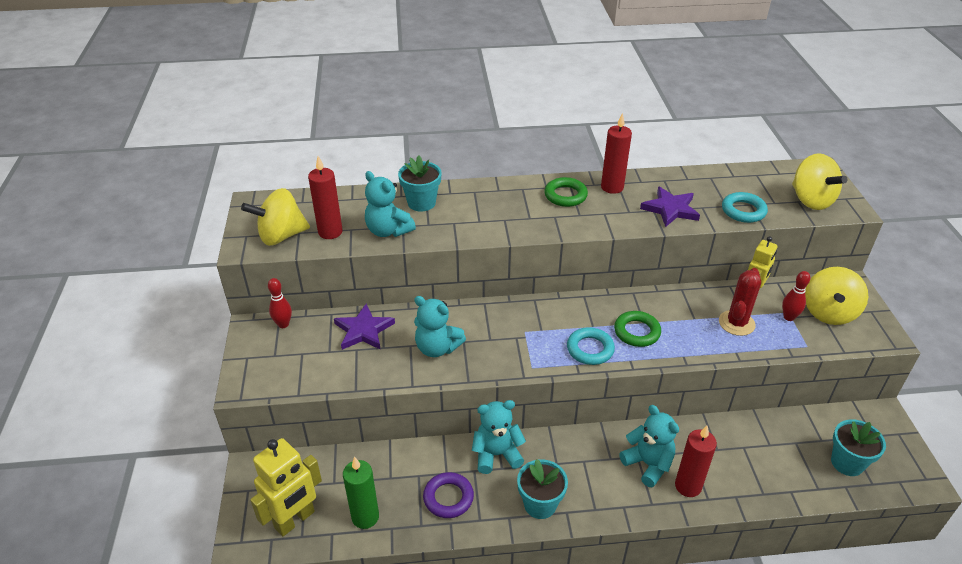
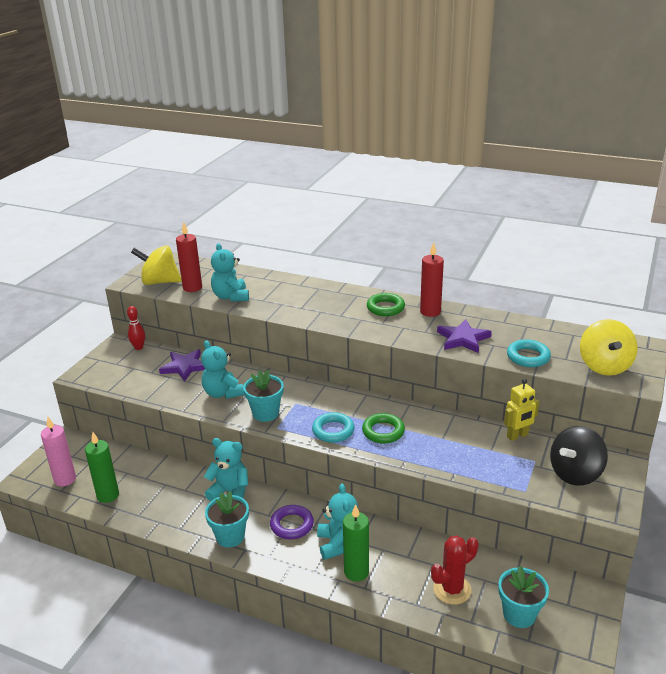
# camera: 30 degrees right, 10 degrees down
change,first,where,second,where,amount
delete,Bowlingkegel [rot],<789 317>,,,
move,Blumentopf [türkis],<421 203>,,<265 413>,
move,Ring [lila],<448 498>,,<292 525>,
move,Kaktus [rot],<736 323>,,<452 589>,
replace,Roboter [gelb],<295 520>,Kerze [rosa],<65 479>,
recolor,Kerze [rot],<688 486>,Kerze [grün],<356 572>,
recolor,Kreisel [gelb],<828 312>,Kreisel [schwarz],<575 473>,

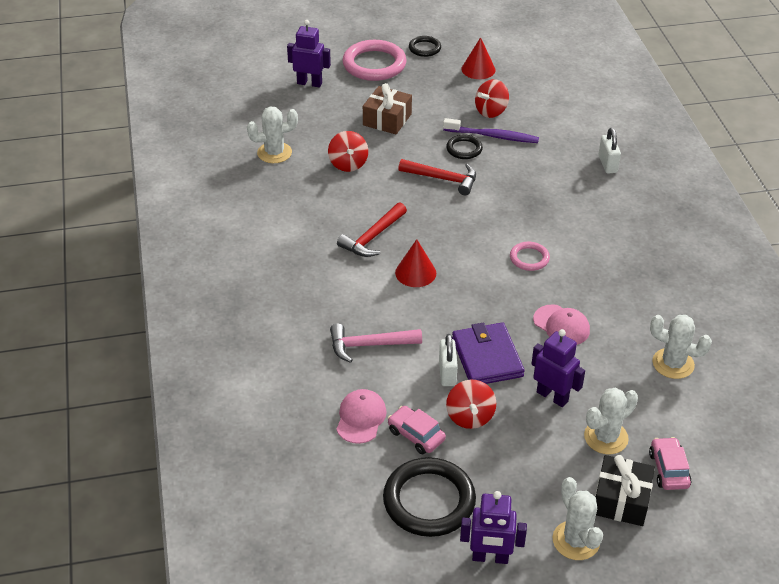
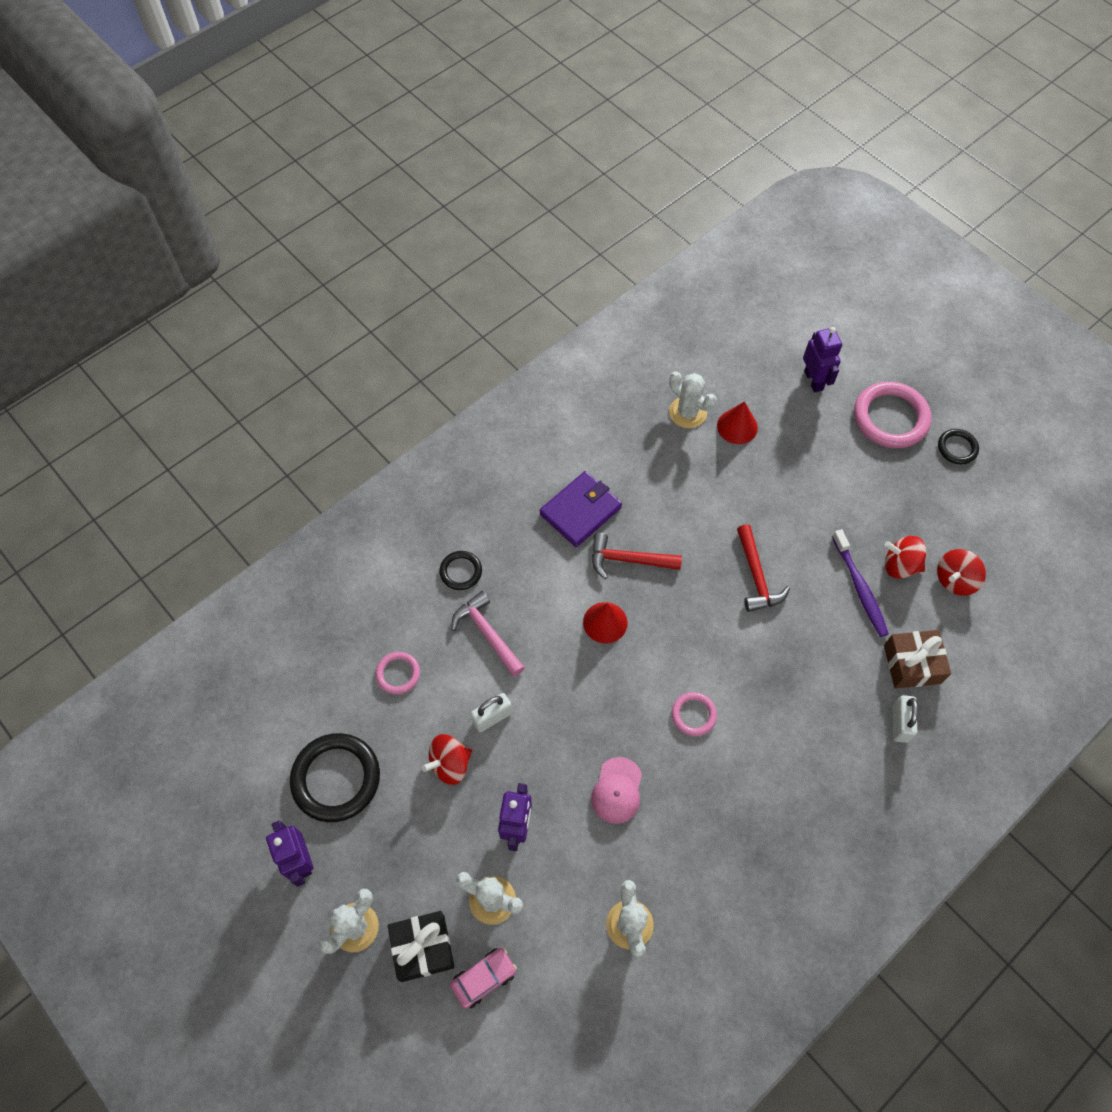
# camera: 60 degrees right, 20 degrees up
change,first,where,second,where,amount
delete,Auto [rosa],<416 435>,,,
move,Kreisel [rot],<348 164>,,<954 580>,
move,Geschenk [braun],<387 119>,,<912 664>,
move,Ring [schwarz],<464 149>,,<461 571>,
move,Geldbörse [lila],<487 357>,,<580 511>,
move,Kegel [rot],<478 69>,,<737 426>,
replace,Kappe [rosa],<361 418>,Ring [rosa],<398 674>,
rotate,Vorhängeschloss [weiß],<607 164>,,<899 723>,45 degrees counterclockwise

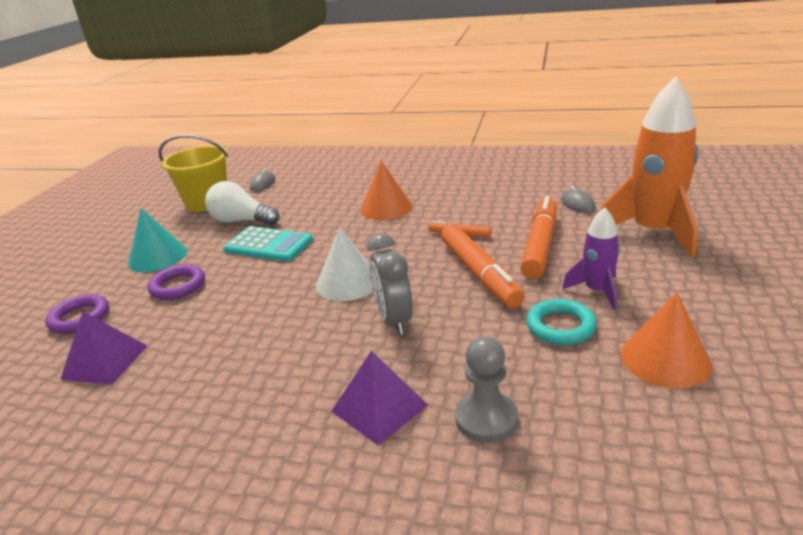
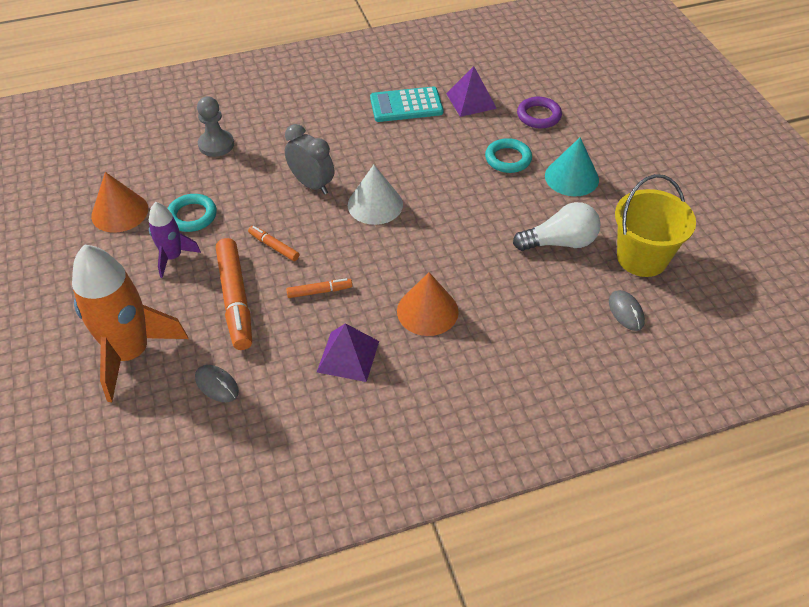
# camera: 145 degrees right, 20 degrees up
change,first,where,second,where,amount
move,Taschenrechner [türkis],<268 245>,,<406 105>,
move,Pyramide [lila],<379 408>,,<348 356>,
recolor,Ring [lila],<178 286>,Ring [türkis],<508 159>,
resize,Filzstift [orange],<479 274>,,<274 246>,x0.49

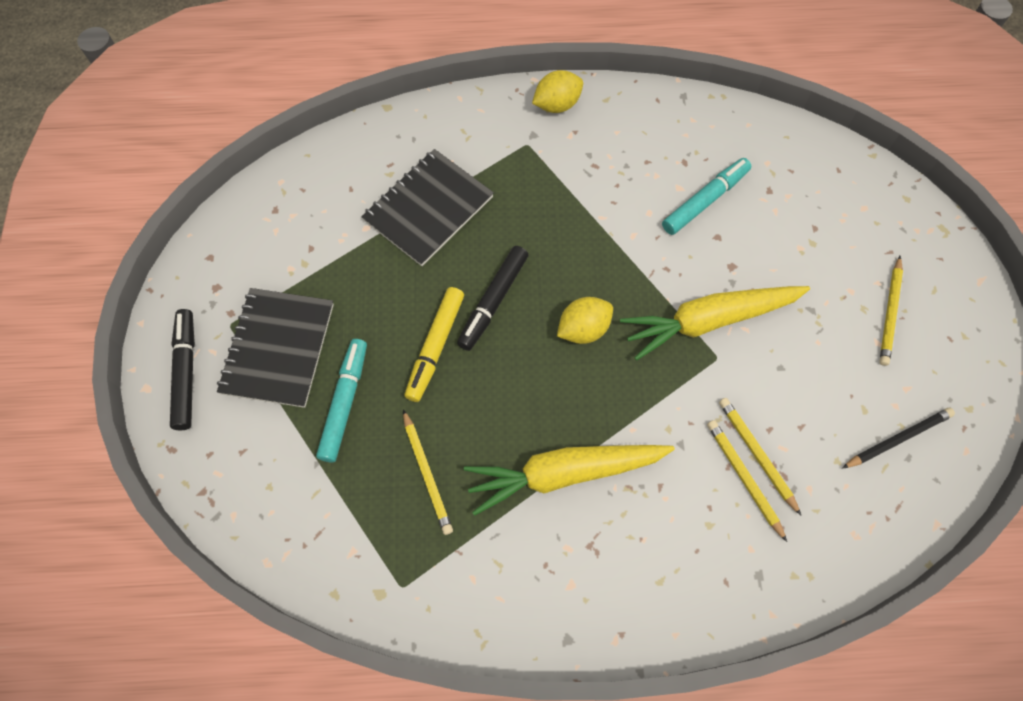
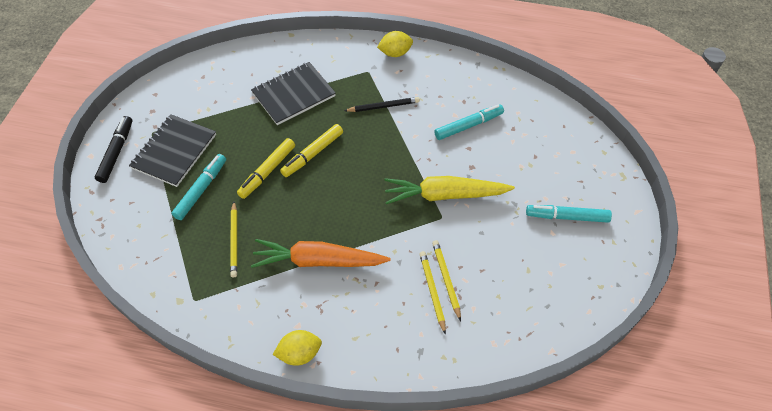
# camera: 15 degrees right, 10 degrees down
change,first,where,second,where,amount
move,Zitrone [gelb],<583 329>,,<299 353>,
move,Bleistift [schwarz],<898 439>,,<383 106>,
replace,Bleistift [gelb],<890 313>,Filzstift [türkis],<567 217>,
recolor,Filzstift [schwarz],<493 301>,Filzstift [gelb],<313 154>,
recolor,Karotte [gelb],<564 474>,Karotte [orange],<318 261>,

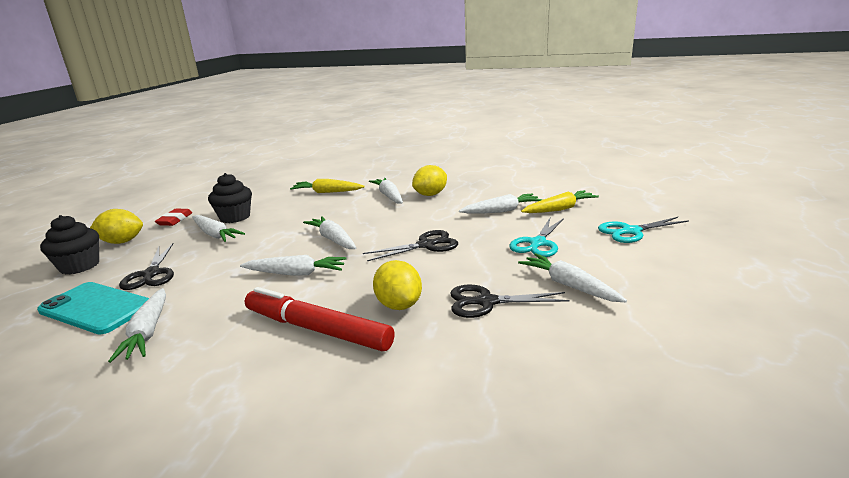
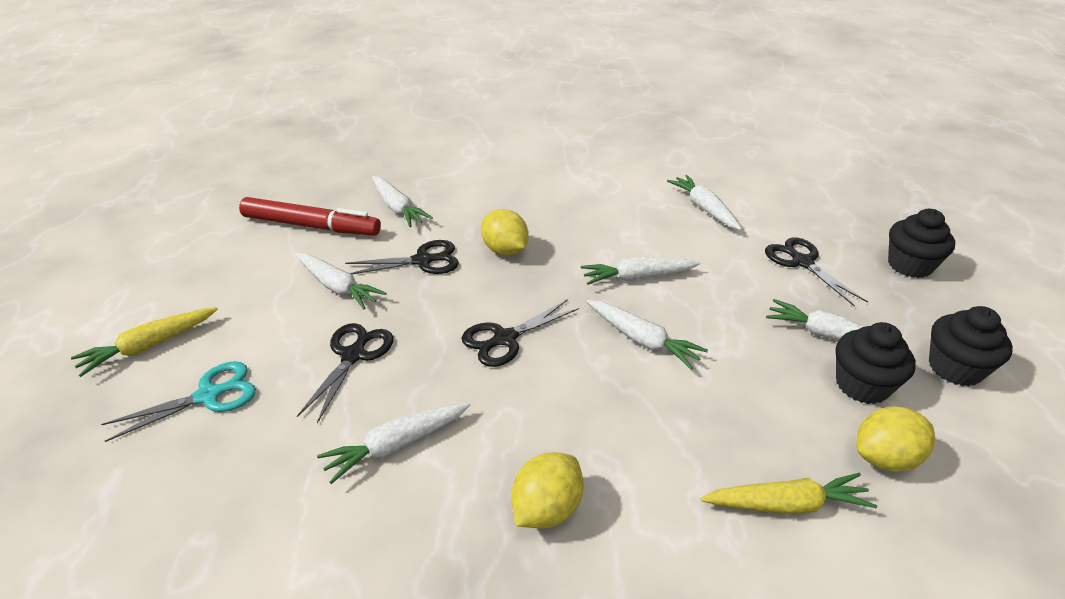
# camera: 165 degrees right, 15 degrees up
change,first,where,second,where,amount
delete,Handy [türkis],<96 308>,,,
move,Zitrone [gelb],<122 242>,,<885 458>,
move,Filzstift [rot],<317 329>,,<311 226>,
move,Karotte [weiß],<389 196>,,<398 208>,
move,Karotte [gelb],<559 209>,,<149 346>,
replace,Radiergummi [rot],<175 220>,Muffin [schwarz],<955 368>,
recolor,Schere [türkis],<538 243>,Schere [schwarz],<353 355>,

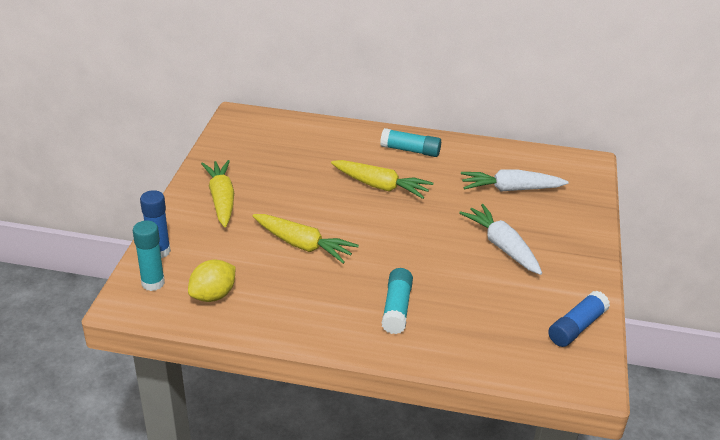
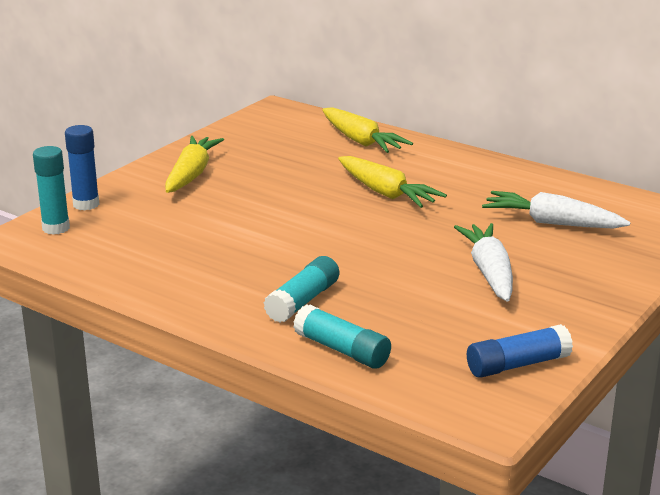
# camera: 25 degrees right, 10 degrees down
change,first,where,second,where,amount
delete,Zitrone [gelb],<213 295>,,,
move,Karotte [gelb],<303 245>,,<361 141>,
move,Klebestift [türkis],<410 150>,,<342 350>,

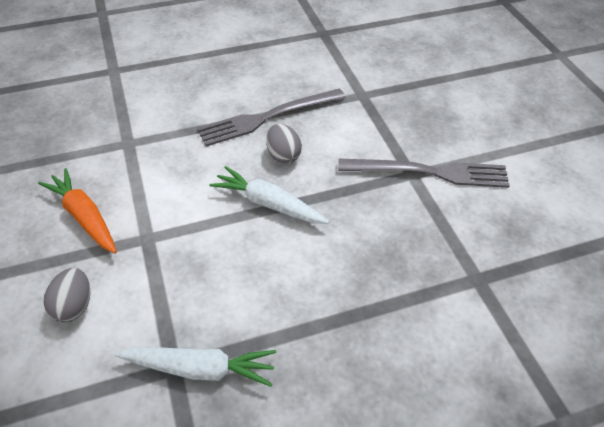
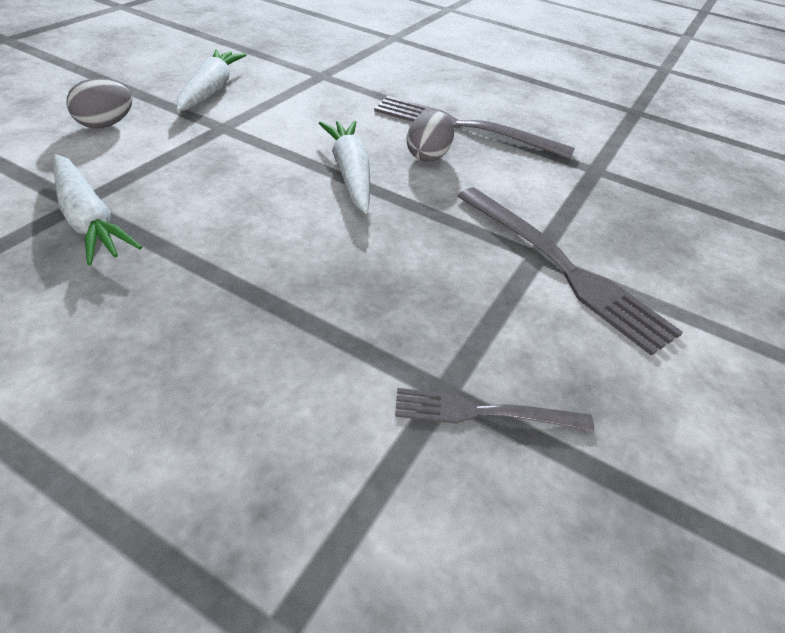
# camera: 45 degrees right, 5 degrees down
change,first,where,second,where,amount
insert,,,Gabel [grau],<484 412>,
recolor,Karotte [orange],<84 217>,Karotte [weiß],<211 90>,

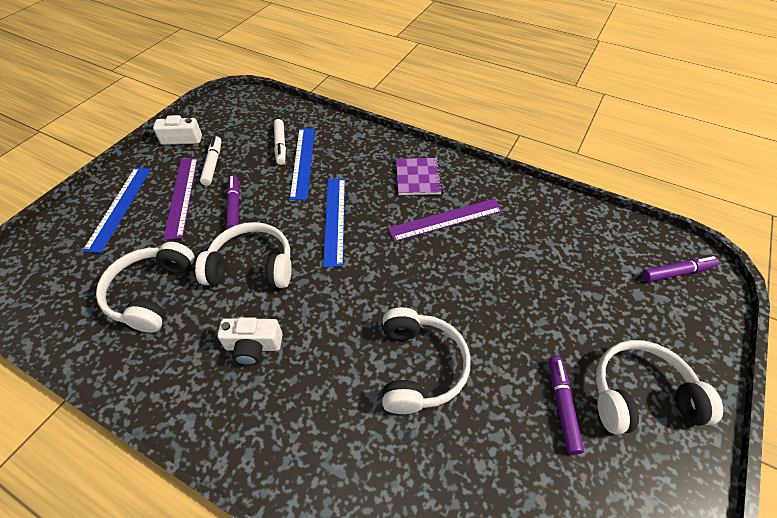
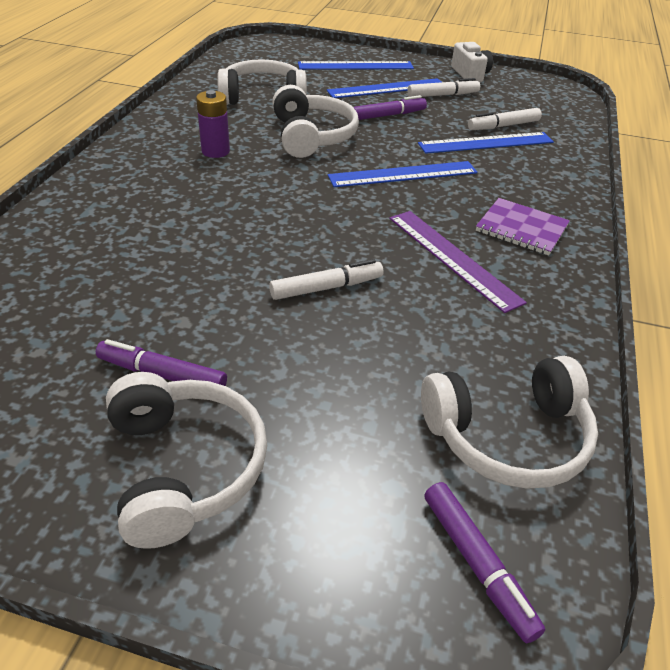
# camera: 75 degrees right, 10 degrees down
change,first,where,second,where,amount
insert,,,Filzstift [weiß],<327 288>,
move,Kopfhörer [weiß],<420 367>,,<508 437>,
replace,Kamera [weiß],<253 346>,Batterie [lila],<215 151>,
recolor,Lineal [lila],<182 196>,Lineal [blau],<387 88>,
rotate,Notizbuch [lila],<418 178>,,<521 229>,45 degrees clockwise
rotate,Filzstift [lila],<562 406>,,<162 374>,150 degrees counterclockwise

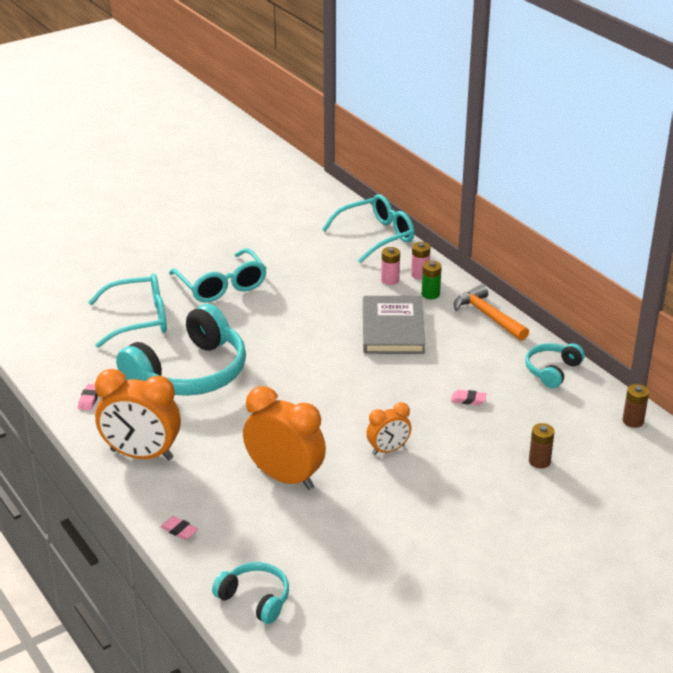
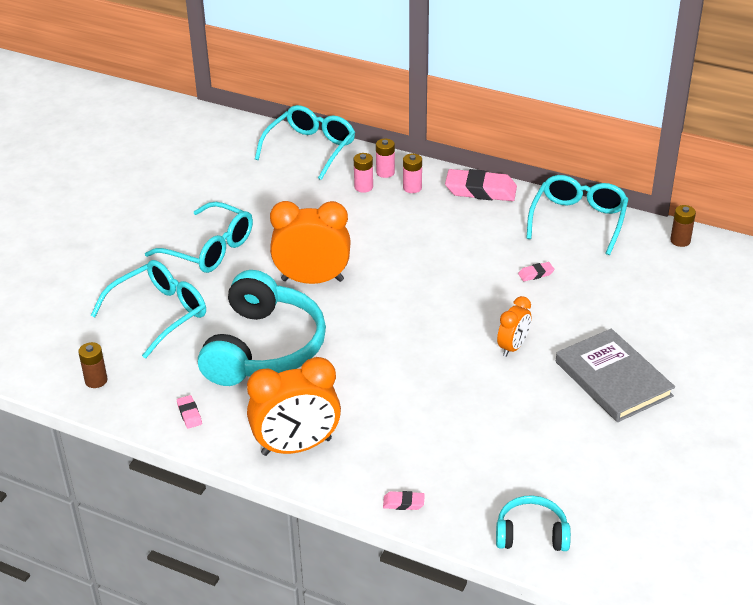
# camera: 30 degrees left, 5 degrees up
change,first,where,second,where,amount
move,Wecker [orange],<285 477>,,<312 280>,
move,Buch [grau],<393 329>,,<613 379>,
move,Batterie [braun],<539 461>,,<96 380>,
replace,Hammer [orange],<488 316>,Radiergummi [rosa],<480 190>,
replace,Kopfhörer [türkis],<552 371>,Brille [türkis],<578 221>,
recolor,Batterie [grün],<430 294>,Batterie [rosa],<412 188>,

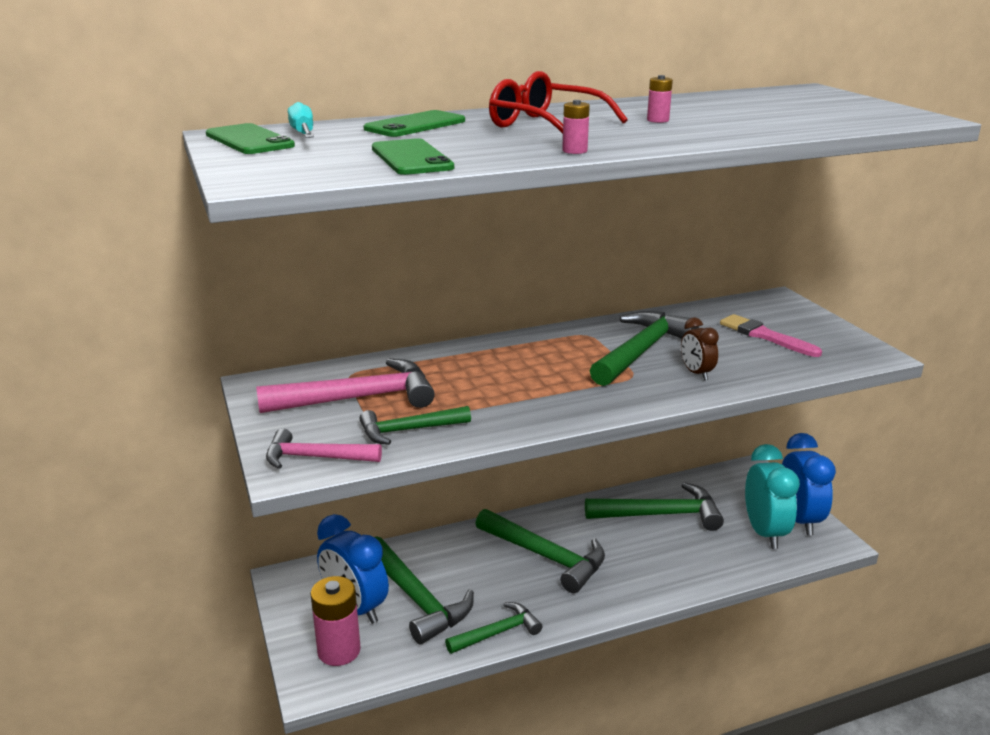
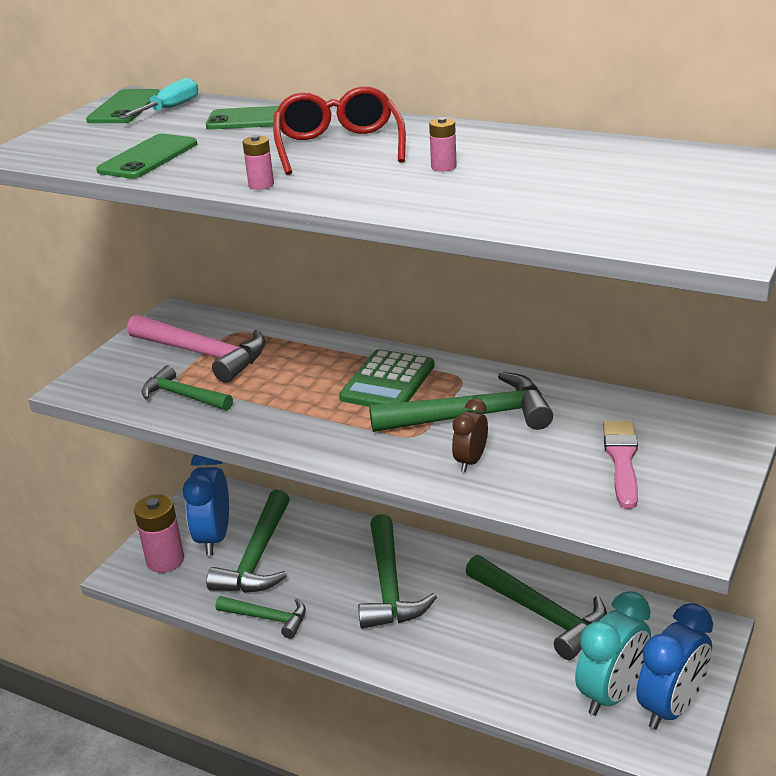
# camera: 50 degrees right, 5 degrees up
change,first,where,second,where,amount
delete,Hammer [rosa],<315 458>,,,
insert,,,Taschenrechner [grün],<387 382>,

